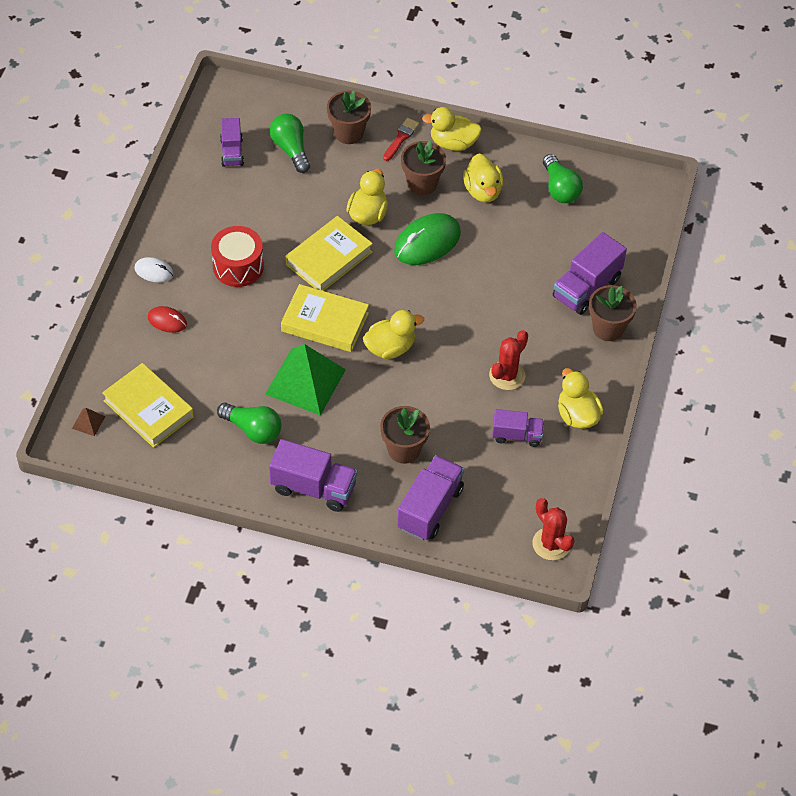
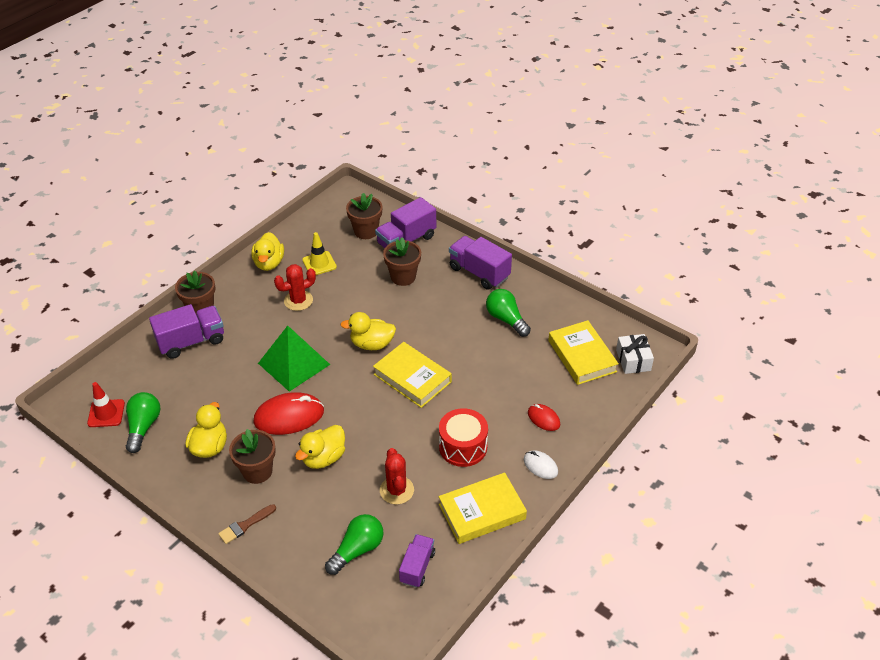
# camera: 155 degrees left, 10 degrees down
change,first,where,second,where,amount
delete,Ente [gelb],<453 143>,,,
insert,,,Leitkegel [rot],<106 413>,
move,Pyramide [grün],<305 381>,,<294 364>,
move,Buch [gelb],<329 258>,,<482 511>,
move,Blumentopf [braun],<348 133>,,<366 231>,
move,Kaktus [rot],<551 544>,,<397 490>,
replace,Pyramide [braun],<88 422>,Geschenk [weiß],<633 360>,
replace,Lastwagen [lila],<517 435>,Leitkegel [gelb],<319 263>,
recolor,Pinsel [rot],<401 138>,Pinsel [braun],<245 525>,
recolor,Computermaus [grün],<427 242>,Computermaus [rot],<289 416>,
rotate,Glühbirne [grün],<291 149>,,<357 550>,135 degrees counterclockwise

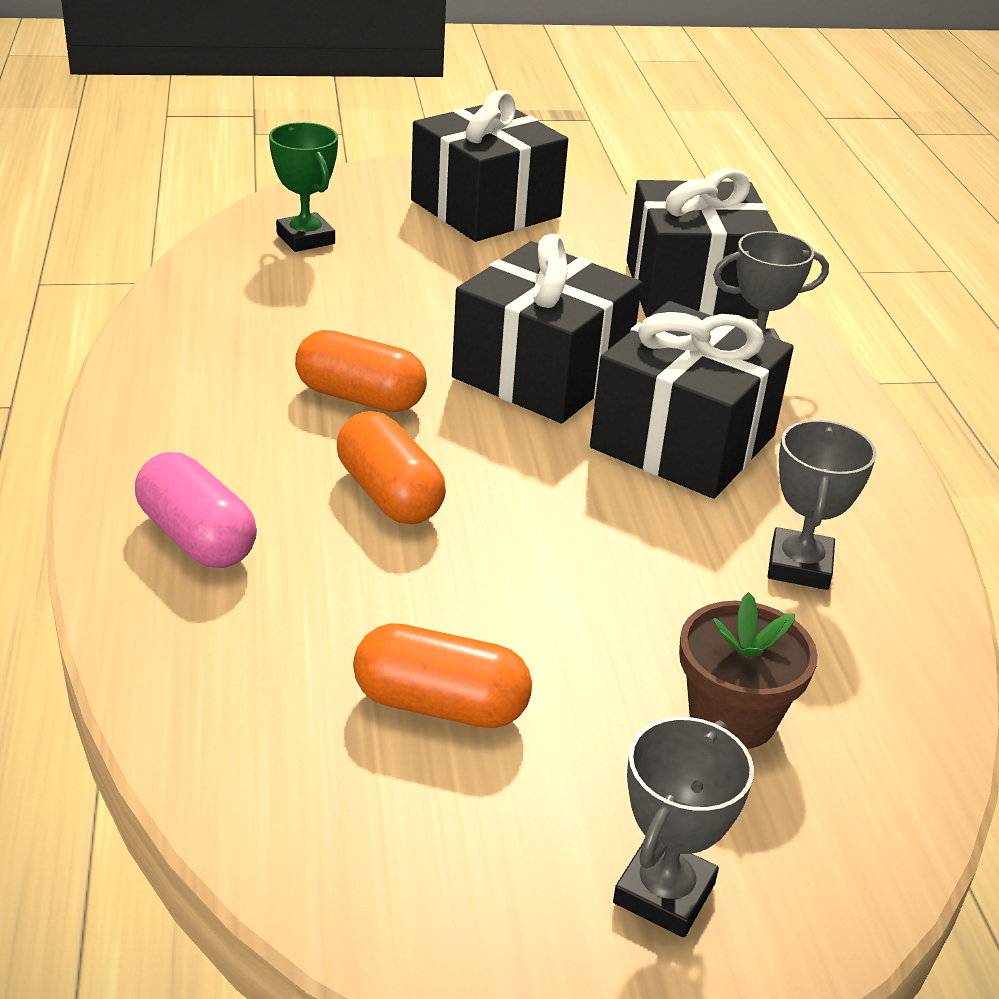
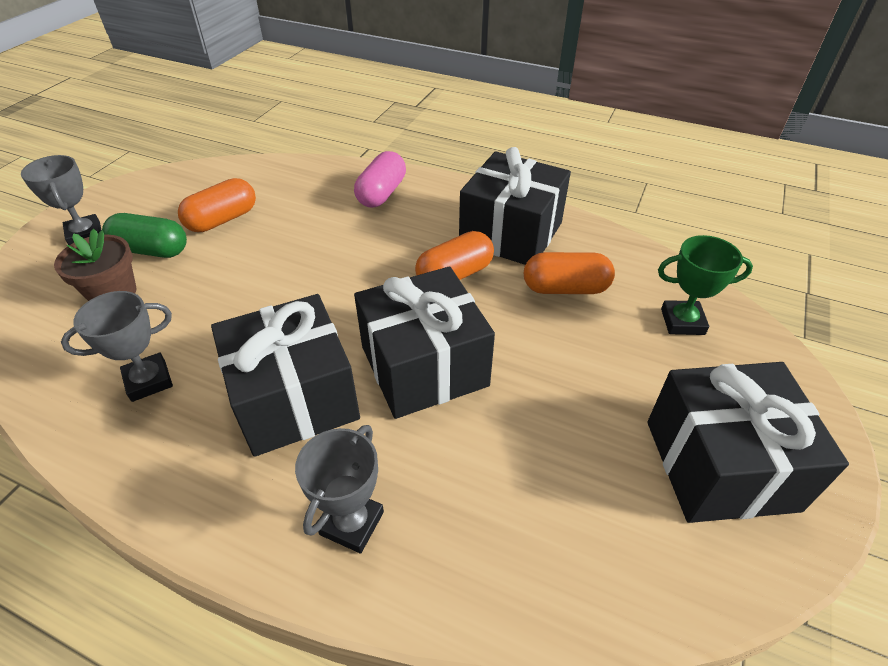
# camera: 125 degrees right, 10 degrees up
change,first,where,second,where,amount
insert,,,Kapsel [grün],<151 250>,
move,Kapsel [orange],<389 494>,,<565 288>,
move,Geschenk [schwarz],<693 289>,,<511 233>,
rotate,Kapsel [rosa],<197 538>,,<382 193>,60 degrees counterclockwise
rotate,Pokal [grau],<799 566>,,<148 381>,75 degrees counterclockwise

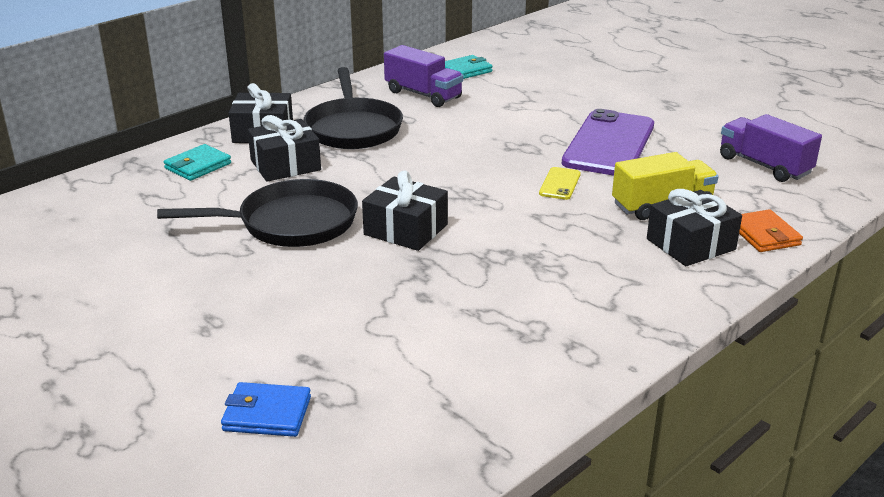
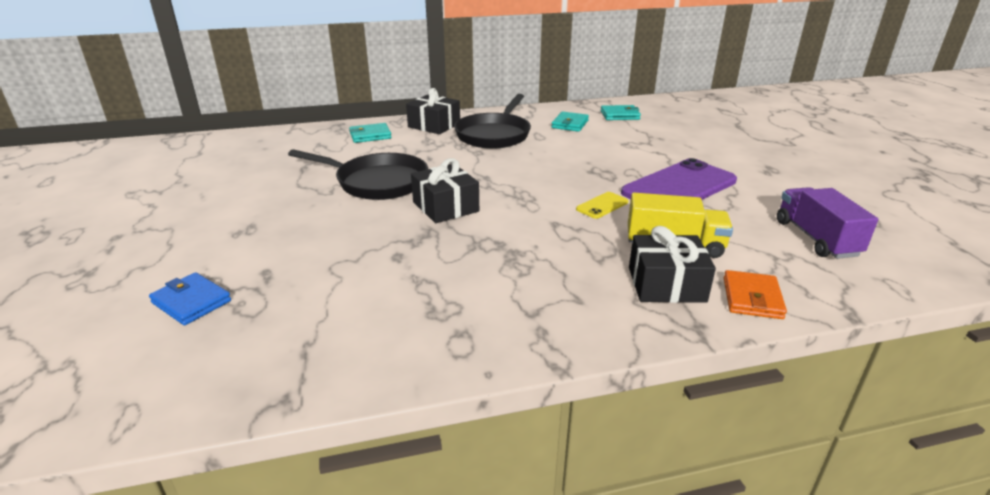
# camera: 30 degrees right, 0 degrees up
change,first,where,second,where,amount
delete,Geschenk [schwarz],<285 165>,,,
replace,Lastwagen [lila],<423 95>,Geldbörse [türkis],<570 124>,

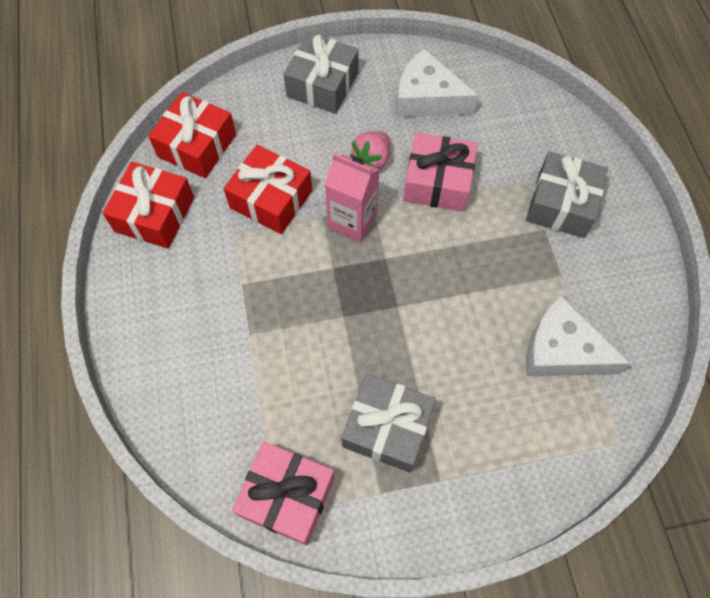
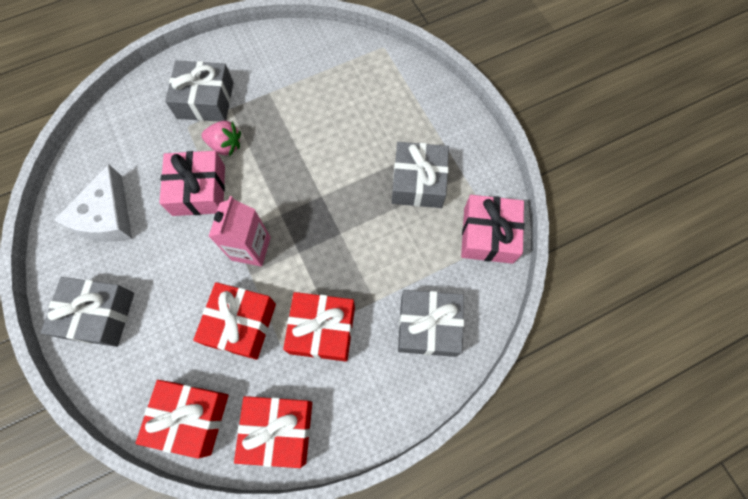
# camera: 105 degrees left, 5 degrees up
change,first,where,second,where,amount
delete,Käse [weiß],<561 350>,,,
insert,,,Geschenk [rot],<322 330>,
insert,,,Geschenk [grau],<428 326>,
move,Erdbeere [rosa],<372 159>,,<225 145>,

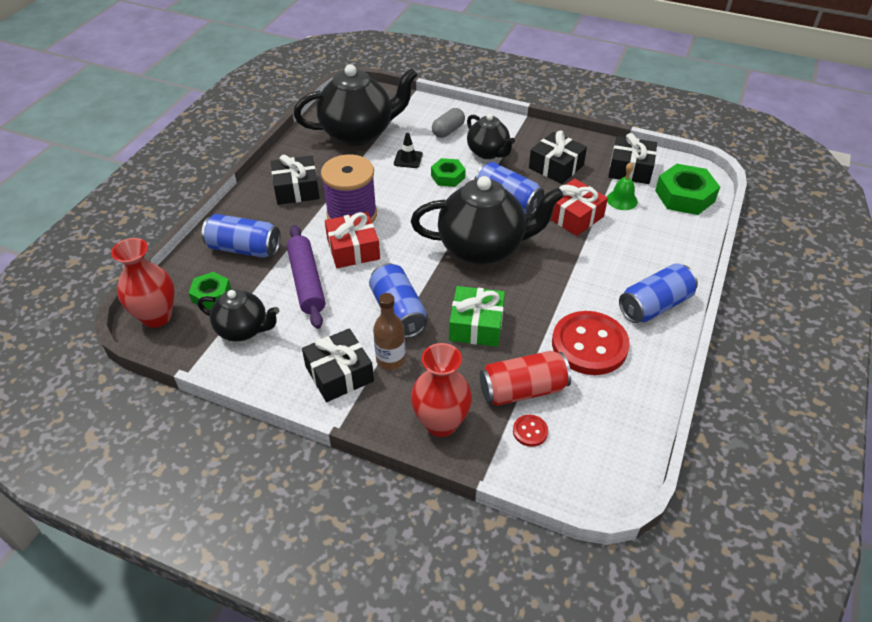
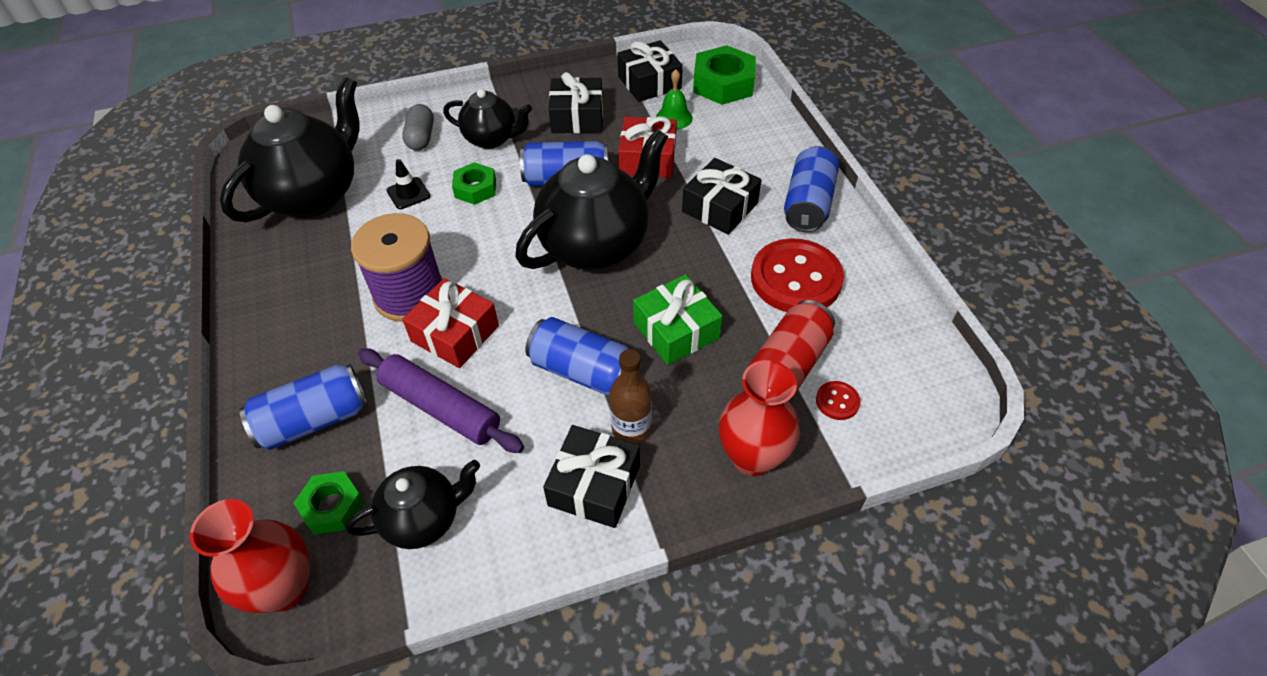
# camera: 40 degrees left, 5 degrees up
change,first,where,second,where,amount
move,Geschenk [schwarz],<296 189>,,<720 207>,

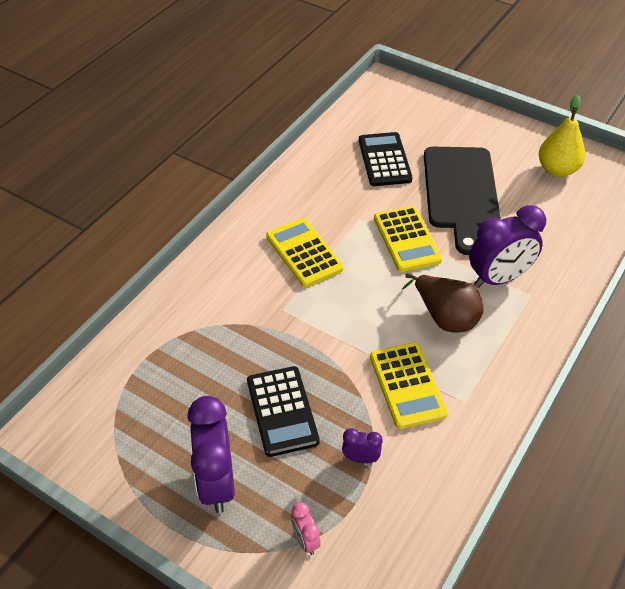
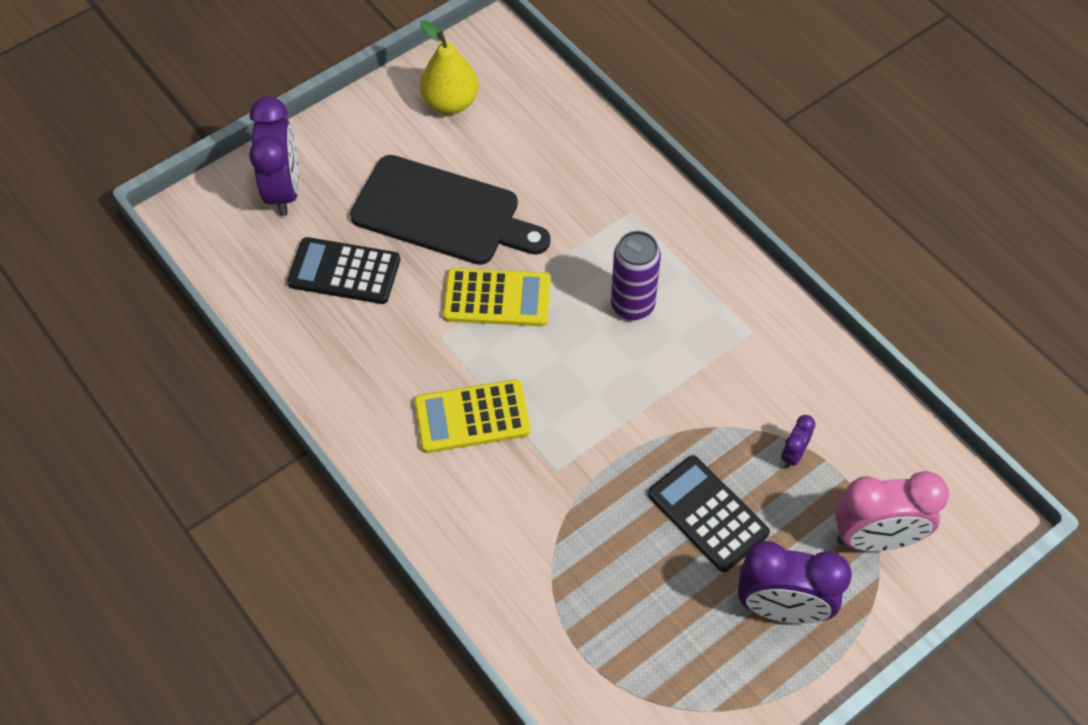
# camera: 70 degrees left, 10 degrees up
change,first,where,second,where,amount
delete,Taschenrechner [gelb],<407 385>,,,
move,Wecker [lila],<498 278>,,<284 190>,
replace,Birne [braun],<445 317>,Dose [lila],<632 305>,
rotate,Taschenrechner [schwarz],<282 411>,,<708 513>,135 degrees counterclockwise
resize,Wecker [rosa],<305 540>,,<875 538>,x2.17

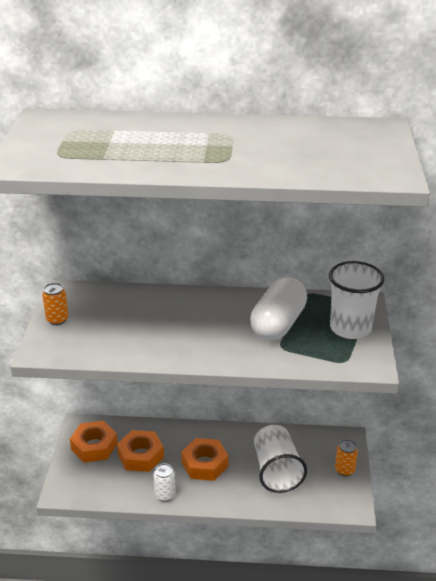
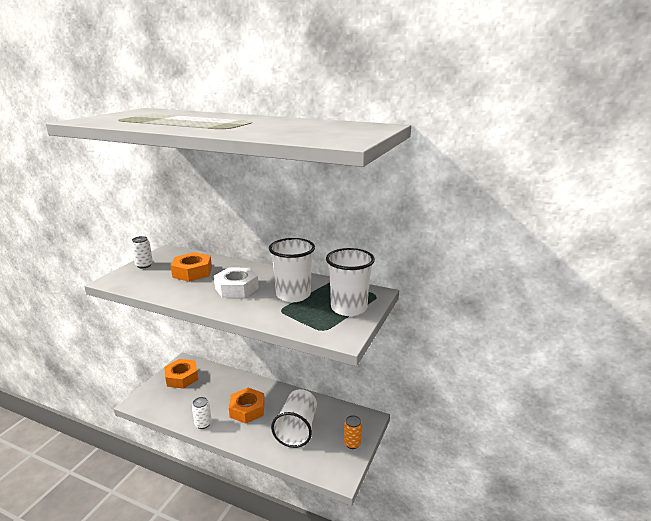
# camera: 20 degrees right, 10 degrees down
change,first,where,second,where,amount
insert,,,Sechskantmutter [weiß],<236 288>,
move,Sechskantmutter [orange],<141 456>,,<192 272>,
replace,Kapsel [weiß],<278 324>,Becher [weiß],<293 295>,
recolor,Dose [orange],<57 319>,Dose [weiß],<144 265>,

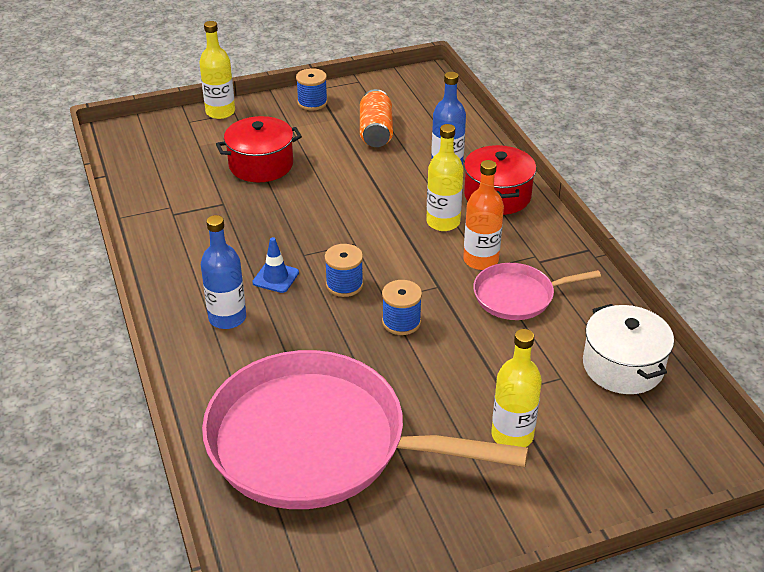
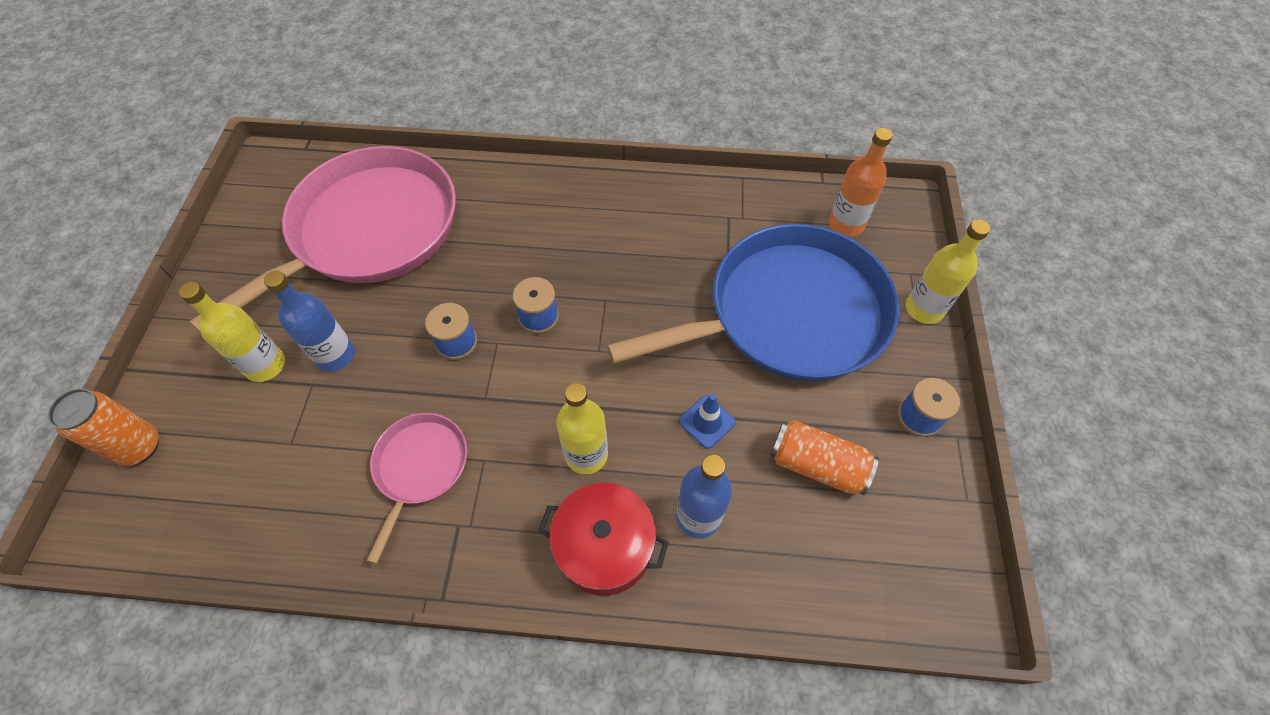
# camera: 115 degrees right, 20 degrees up
change,first,where,second,where,amount
delete,Kochtopf [weiß],<623 366>,,,
insert,,,Dose [orange],<139 447>,
move,Flasche [blau],<227 318>,,<335 355>,
move,Leitkegel [blau],<275 277>,,<707 422>,
move,Flasche [orange],<481 260>,,<846 224>,
replace,Kochtopf [rot],<261 165>,Pfanne [blau],<788 314>,

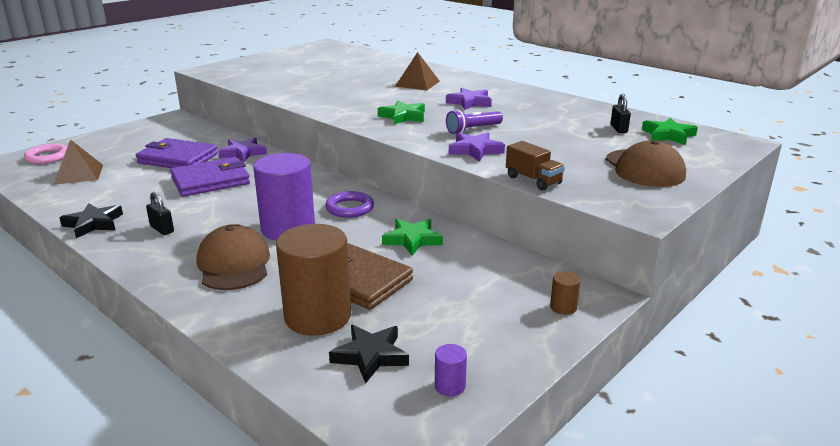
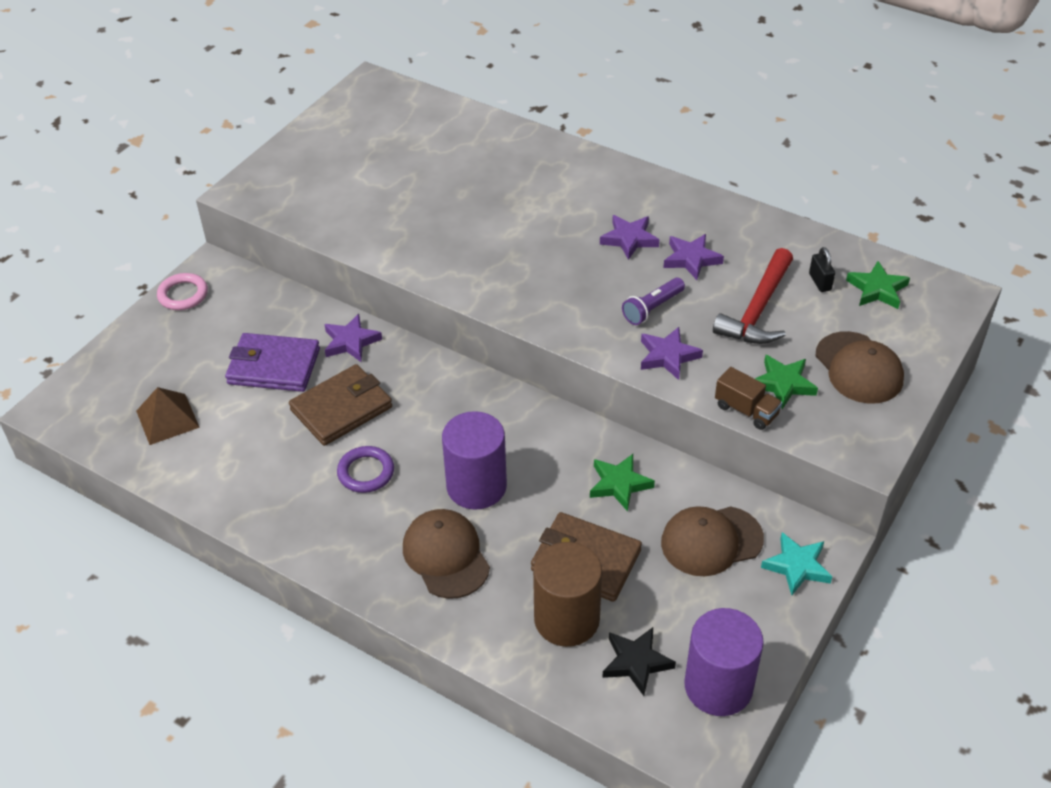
# camera: 10 degrees left, 20 degrees up
change,first,where,second,where,amount
delete,Stern [schwarz],<93 224>,,,
delete,Vorhängeschloss [schwarz],<162 229>,,,
delete,Pyramide [braun],<417 83>,,,
insert,,,Kappe [braun],<711 541>,
insert,,,Stern [lila],<691 259>,
insert,,,Hammer [rot],<758 309>,
move,Ring [rosa],<48 157>,,<183 295>,
move,Ring [lila],<350 208>,,<366 472>,
move,Stern [grün],<403 116>,,<783 384>,
replace,Vollzylinder [braun],<563 307>,Stern [türkis],<797 566>,
recolor,Geldbörse [lila],<210 181>,Geldbörse [braun],<341 408>,
resize,Vollzylinder [lila],<450 386>,,<718 686>,x2.46

